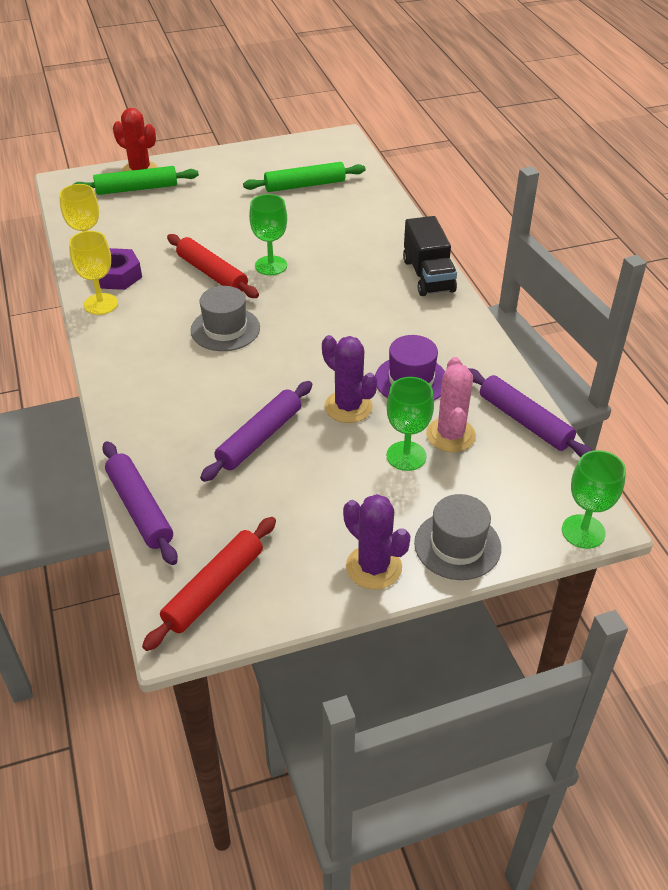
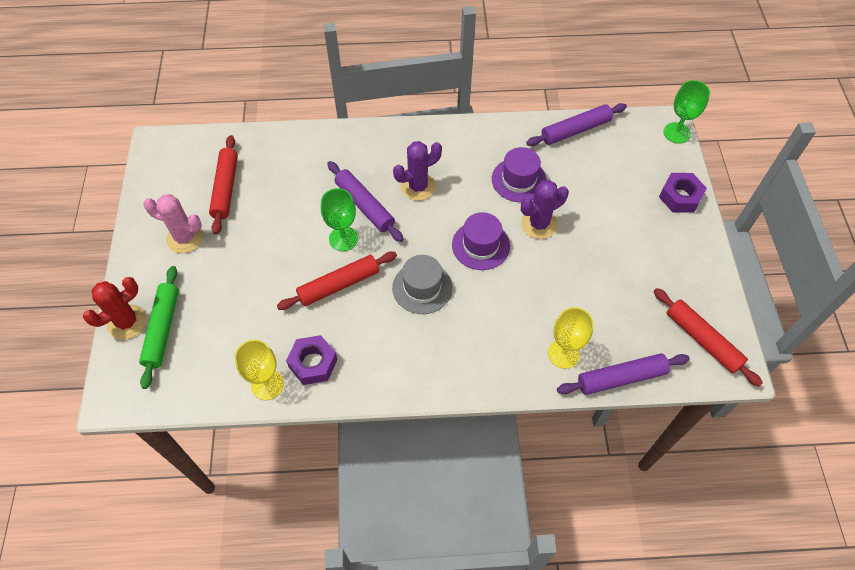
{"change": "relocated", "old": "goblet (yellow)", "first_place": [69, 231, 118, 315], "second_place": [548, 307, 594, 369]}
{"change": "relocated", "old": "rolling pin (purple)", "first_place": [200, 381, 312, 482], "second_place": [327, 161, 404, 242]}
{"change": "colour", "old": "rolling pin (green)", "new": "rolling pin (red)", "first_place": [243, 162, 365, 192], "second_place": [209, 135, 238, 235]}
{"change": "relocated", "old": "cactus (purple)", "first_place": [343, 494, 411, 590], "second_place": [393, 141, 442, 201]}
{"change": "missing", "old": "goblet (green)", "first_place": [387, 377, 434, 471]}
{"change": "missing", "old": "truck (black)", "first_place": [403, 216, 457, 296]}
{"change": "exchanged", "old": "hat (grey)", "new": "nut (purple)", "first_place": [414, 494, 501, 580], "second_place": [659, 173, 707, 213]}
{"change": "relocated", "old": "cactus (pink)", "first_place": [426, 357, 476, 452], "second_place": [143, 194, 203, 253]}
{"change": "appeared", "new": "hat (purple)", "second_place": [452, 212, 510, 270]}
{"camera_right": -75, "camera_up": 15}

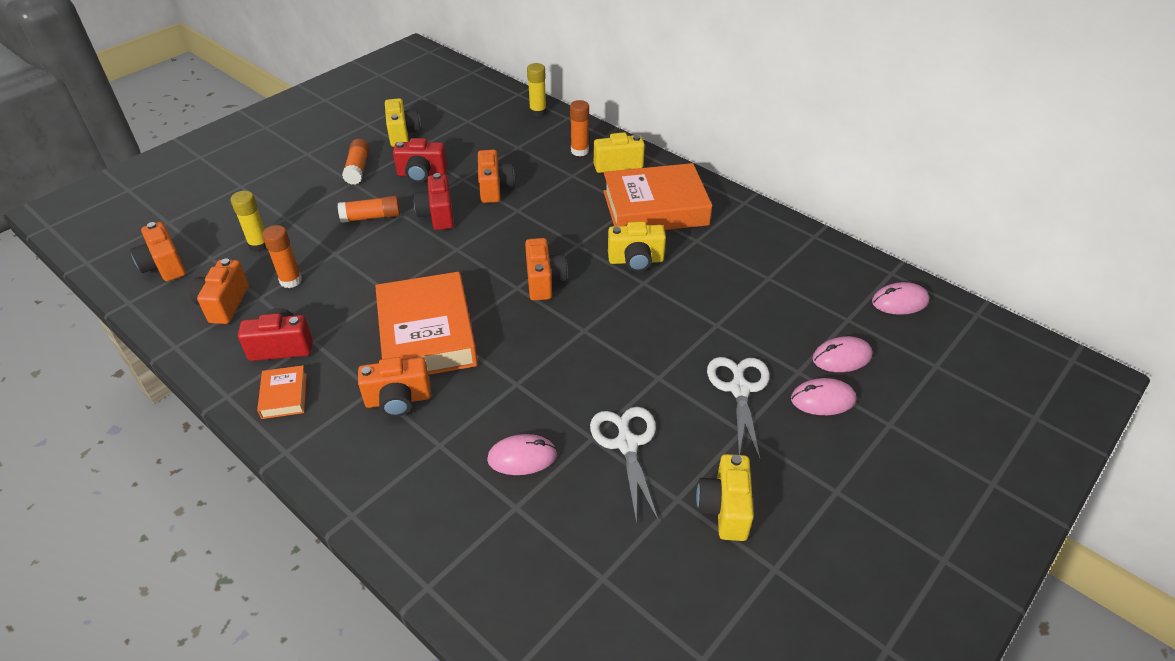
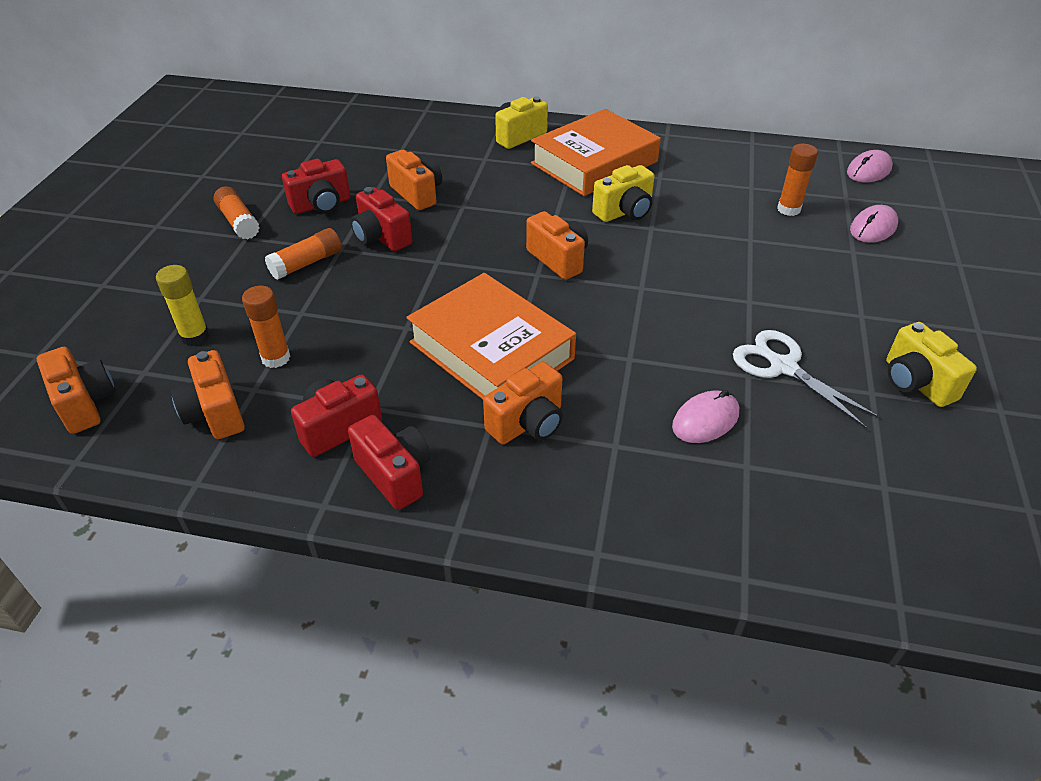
{"change": "spun", "old": "camera (orange)", "first_place": [130, 222, 186, 281], "second_place": [37, 347, 115, 434], "degrees": -150}
{"change": "exchanged", "old": "book (orange)", "new": "camera (red)", "first_place": [257, 365, 307, 419], "second_place": [348, 415, 431, 510]}
{"change": "missing", "old": "camera (yellow)", "first_place": [385, 98, 421, 147]}
{"change": "missing", "old": "glue stick (yellow)", "first_place": [527, 63, 547, 117]}
{"change": "relocated", "old": "glue stick (orange)", "first_place": [570, 100, 589, 156], "second_place": [777, 144, 818, 216]}
{"change": "missing", "old": "scissors (white)", "first_place": [707, 357, 770, 461]}
{"change": "missing", "old": "mouse (pink)", "first_place": [791, 378, 856, 415]}
{"camera_right": -30, "camera_up": 0}

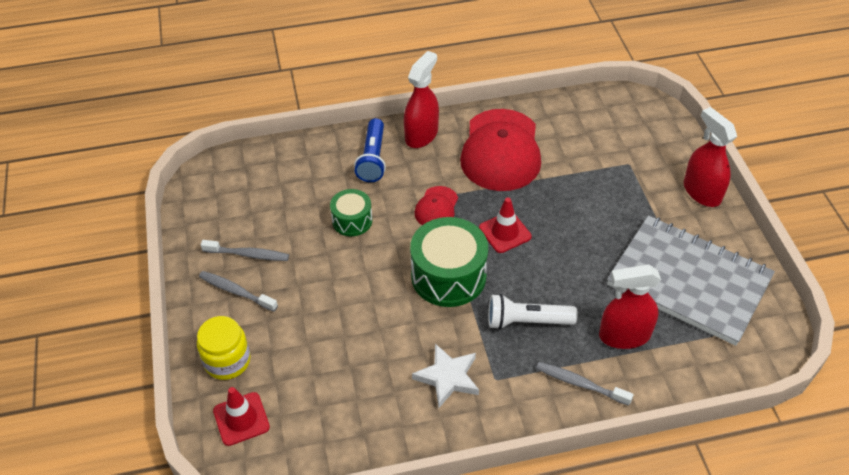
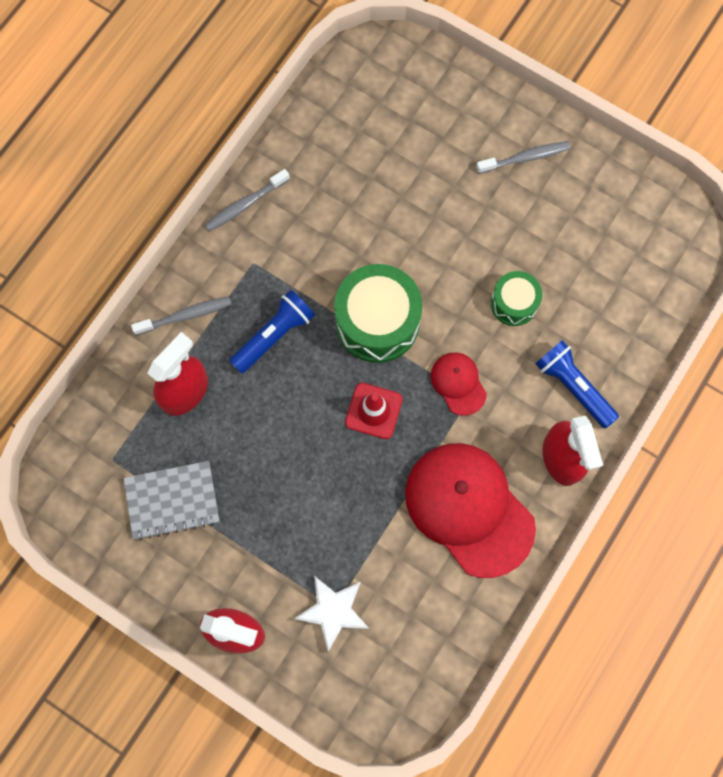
{"change": "missing", "old": "jar (yellow)", "first_place": [197, 316, 250, 380]}
{"change": "relocated", "old": "toothbrush (grey)", "first_place": [201, 240, 289, 261], "second_place": [205, 169, 290, 232]}
{"change": "missing", "old": "traffic cone (red)", "first_place": [213, 387, 270, 446]}
{"change": "relocated", "old": "star (white)", "first_place": [412, 344, 479, 408], "second_place": [294, 576, 369, 652]}
{"change": "colour", "old": "flashlight (white)", "new": "flashlight (blue)", "first_place": [488, 294, 578, 330], "second_place": [229, 290, 315, 374]}
{"change": "size", "old": "notebook (grey)", "first_place": [607, 216, 775, 346], "second_place": [123, 461, 220, 540], "factor": 0.55}
{"camera_right": 135, "camera_up": 25}

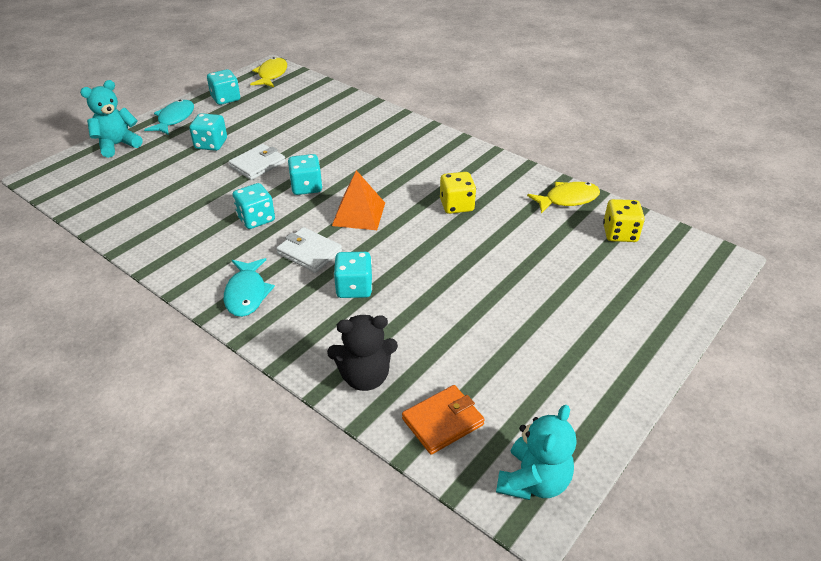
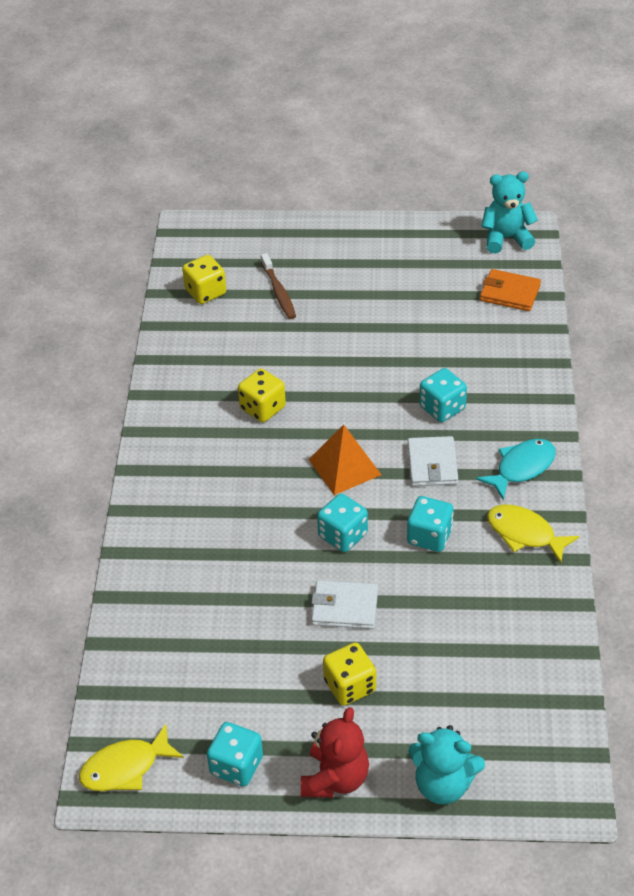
{"change": "exchanged", "old": "fish (turquoise)", "new": "teddy bear (red)", "first_place": [144, 99, 194, 135], "second_place": [301, 707, 369, 798]}
{"change": "colour", "old": "dice (turquoise)", "new": "dice (yellow)", "first_place": [189, 113, 227, 151], "second_place": [323, 642, 376, 706]}
{"change": "missing", "old": "teddy bear (black)", "first_place": [327, 315, 398, 391]}
{"change": "relocated", "old": "fish (yellow)", "first_place": [527, 182, 600, 213], "second_place": [487, 505, 579, 564]}
{"change": "appeared", "new": "toothbrush (brown)", "second_place": [261, 253, 296, 319]}
{"camera_right": -125, "camera_up": 5}

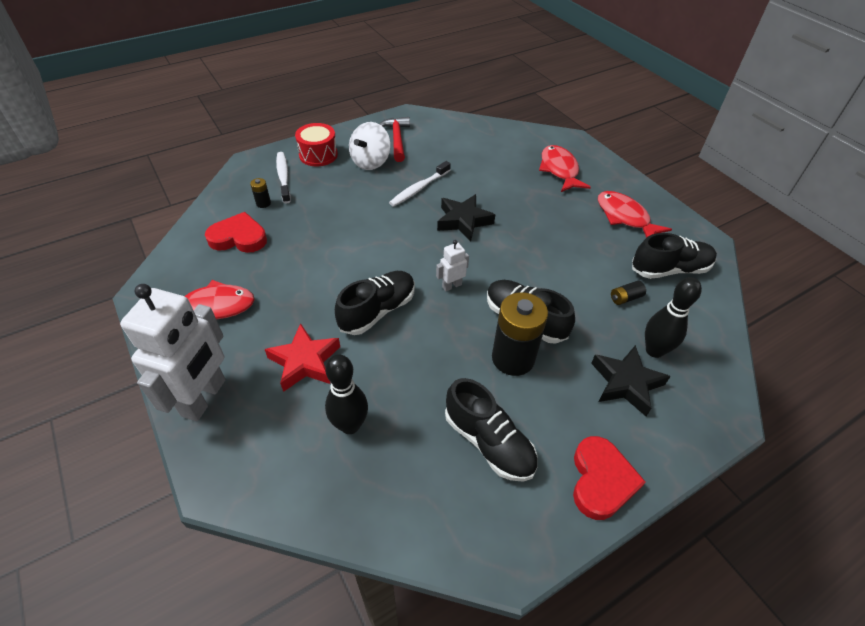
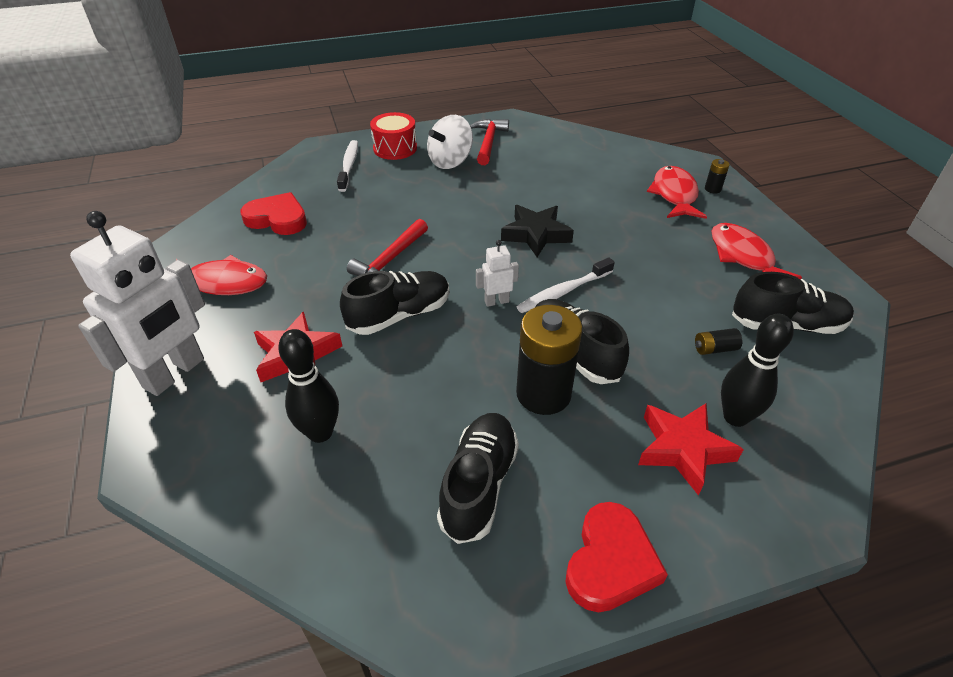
{"change": "relocated", "old": "battery (black)", "first_place": [250, 178, 271, 208], "second_place": [705, 159, 730, 194]}
{"change": "relocated", "old": "toothbrush (white)", "first_place": [389, 161, 451, 207], "second_place": [516, 257, 615, 313]}
{"change": "spun", "old": "shoe (black)", "first_place": [445, 378, 538, 482], "second_place": [437, 413, 519, 544], "degrees": -135}
{"change": "colour", "old": "star (black)", "new": "star (red)", "first_place": [591, 345, 671, 416], "second_place": [638, 403, 744, 496]}
{"change": "appeared", "new": "hammer (red)", "second_place": [347, 219, 428, 276]}
{"camera_right": 15, "camera_up": -5}

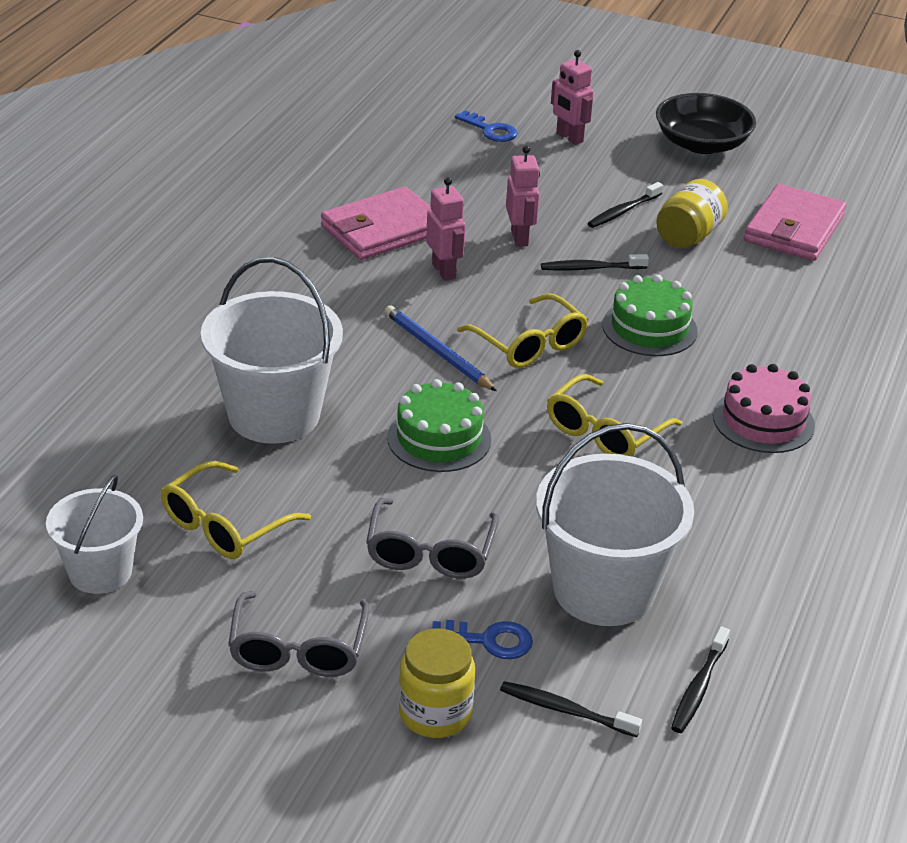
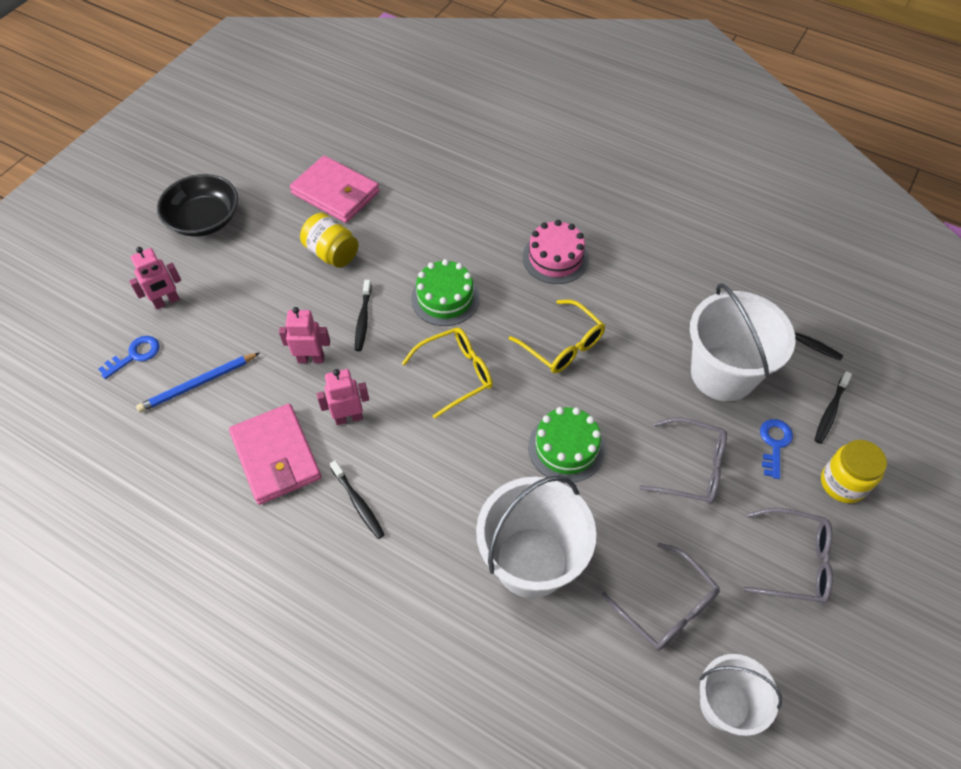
{"change": "colour", "old": "glasses (yellow)", "new": "glasses (grey)", "first_place": [161, 461, 311, 559], "second_place": [601, 543, 720, 651]}
{"change": "relocated", "old": "pencil (blue)", "first_place": [385, 305, 497, 391], "second_place": [136, 353, 259, 413]}
{"change": "relocated", "old": "toothbrush (black)", "first_place": [588, 182, 663, 228], "second_place": [330, 460, 385, 539]}
{"camera_right": -80, "camera_up": 20}

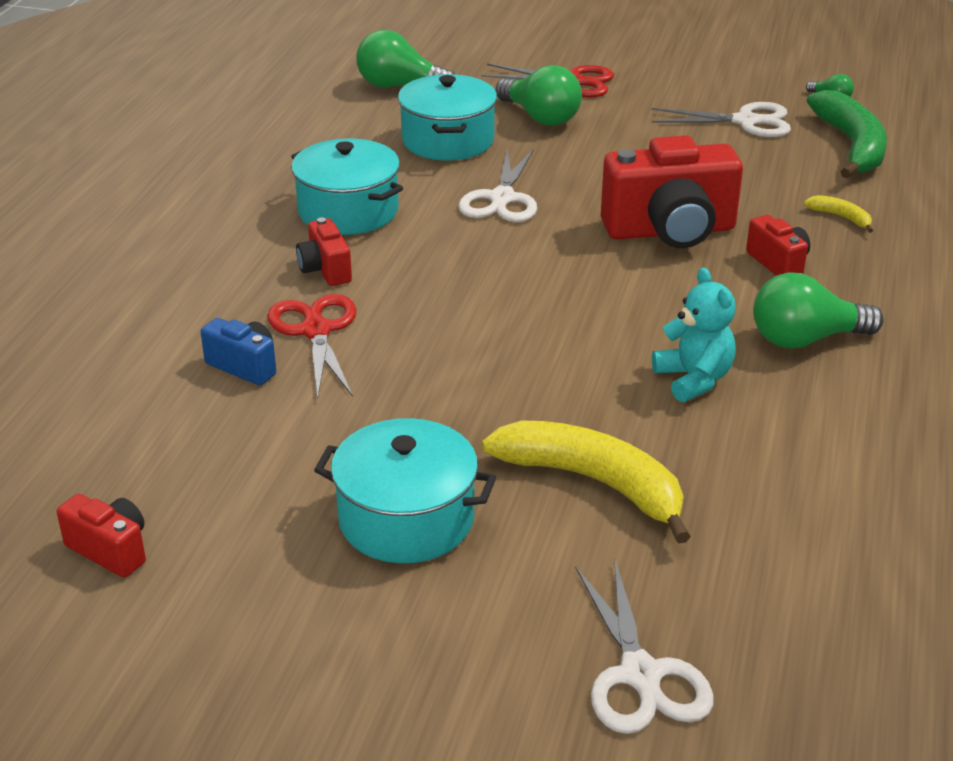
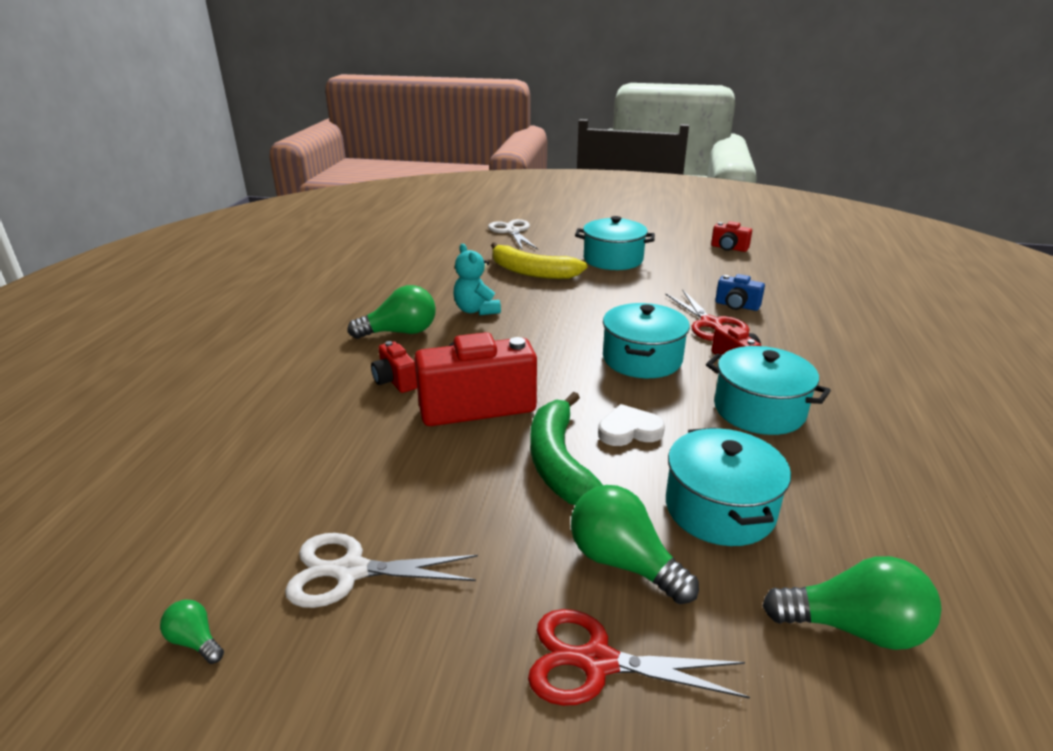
{"change": "exchanged", "old": "scissors (white)", "new": "heart (white)", "first_place": [458, 149, 537, 222], "second_place": [598, 404, 665, 446]}
{"change": "missing", "old": "banana (yellow)", "first_place": [803, 195, 873, 233]}
{"change": "relocated", "old": "banana (green)", "first_place": [807, 90, 887, 178], "second_place": [530, 392, 603, 505]}
{"change": "appeared", "new": "pot (turquoise)", "second_place": [603, 303, 690, 378]}
{"camera_right": 175, "camera_up": -5}

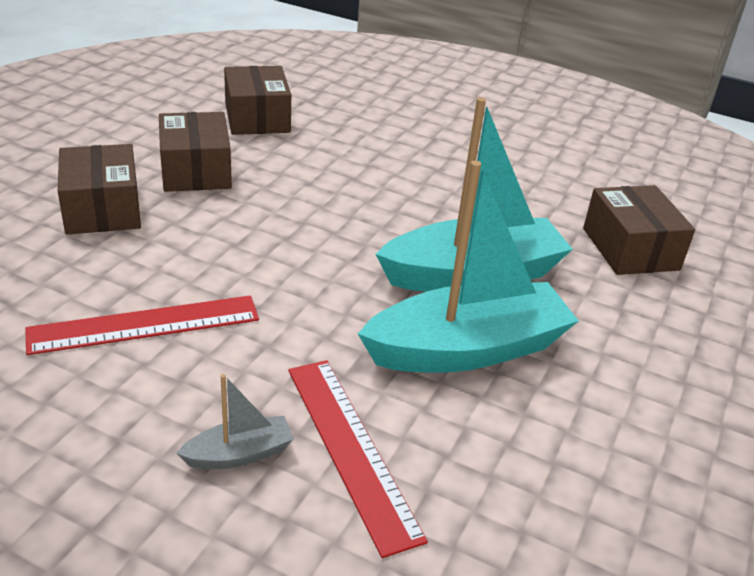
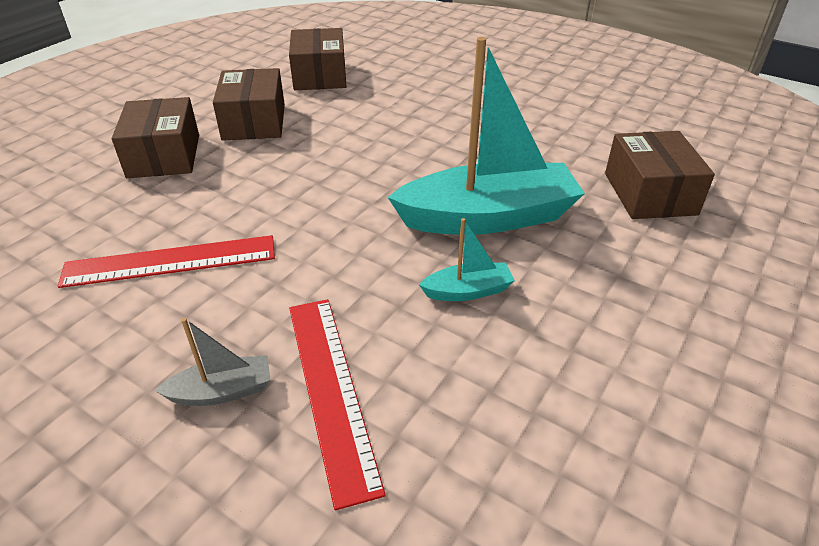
{"change": "size", "old": "boat (turquoise)", "first_place": [358, 161, 579, 373], "second_place": [419, 218, 515, 301], "factor": 0.44}
{"camera_right": 10, "camera_up": 5}

